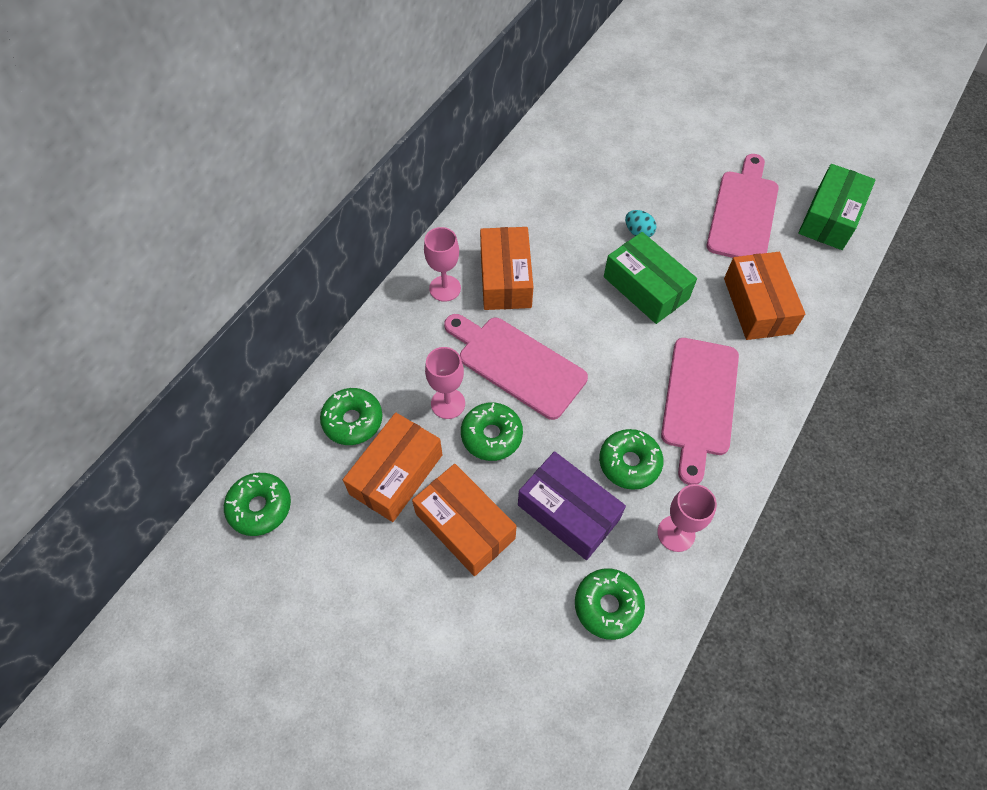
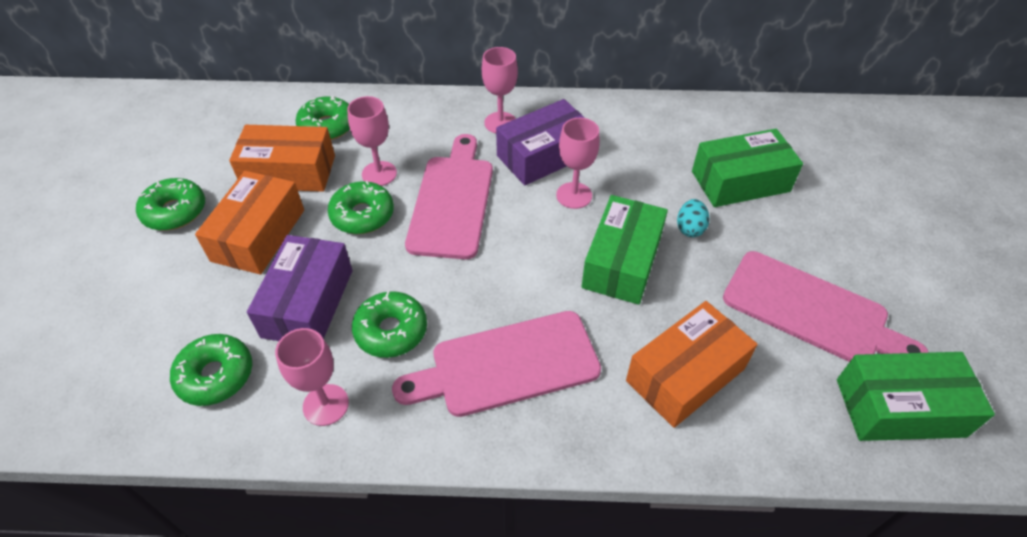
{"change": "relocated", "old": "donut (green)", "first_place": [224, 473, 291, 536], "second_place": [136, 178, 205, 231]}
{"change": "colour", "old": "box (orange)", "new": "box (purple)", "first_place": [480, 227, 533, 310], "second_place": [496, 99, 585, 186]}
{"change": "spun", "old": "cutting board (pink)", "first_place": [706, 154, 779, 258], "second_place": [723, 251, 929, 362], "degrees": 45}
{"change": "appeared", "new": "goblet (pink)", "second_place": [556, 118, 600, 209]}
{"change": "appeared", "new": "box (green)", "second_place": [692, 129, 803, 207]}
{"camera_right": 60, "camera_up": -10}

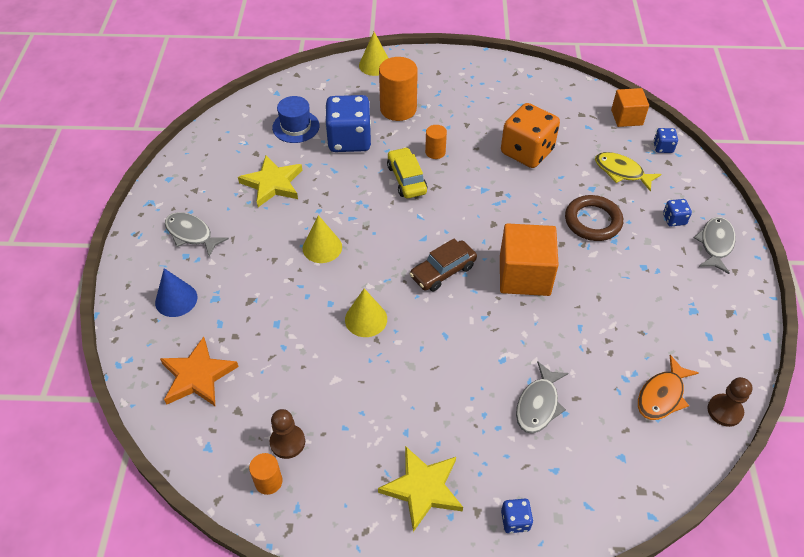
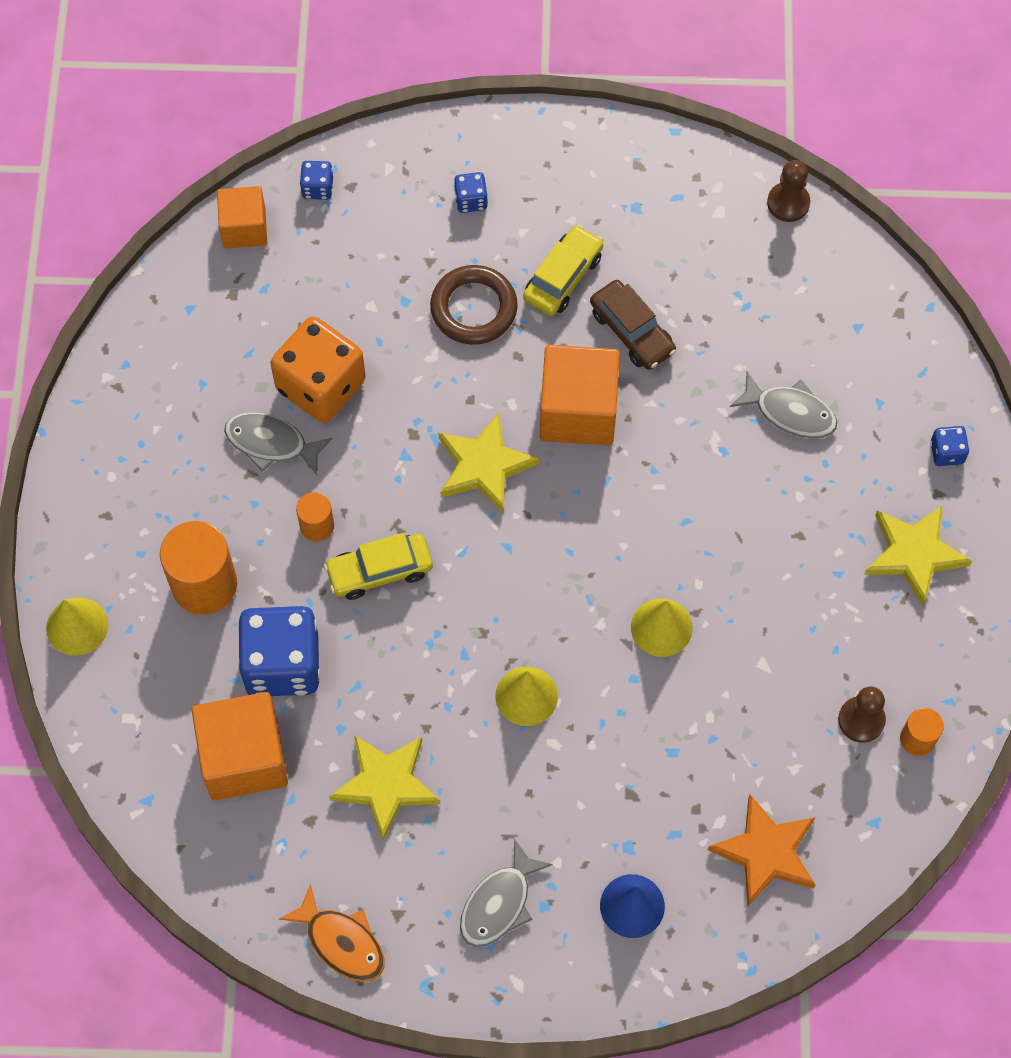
{"change": "exchanged", "old": "hat (blue)", "new": "cube (orange)", "first_place": [272, 96, 320, 143], "second_place": [192, 692, 288, 800]}
{"change": "relocated", "old": "car (brown)", "first_place": [410, 238, 477, 291], "second_place": [590, 280, 676, 370]}
{"change": "missing", "old": "fish (yellow)", "first_place": [595, 152, 661, 192]}
{"change": "relocated", "old": "fish (orange)", "first_place": [638, 355, 699, 420], "second_place": [279, 884, 384, 982]}
{"change": "relocated", "old": "fish (grey)", "first_place": [694, 217, 735, 274], "second_place": [224, 412, 333, 475]}
{"change": "appeared", "new": "star (yellow)", "second_place": [438, 413, 539, 514]}
{"change": "appeared", "new": "car (yellow)", "second_place": [523, 225, 603, 316]}
{"camera_right": -90, "camera_up": 15}

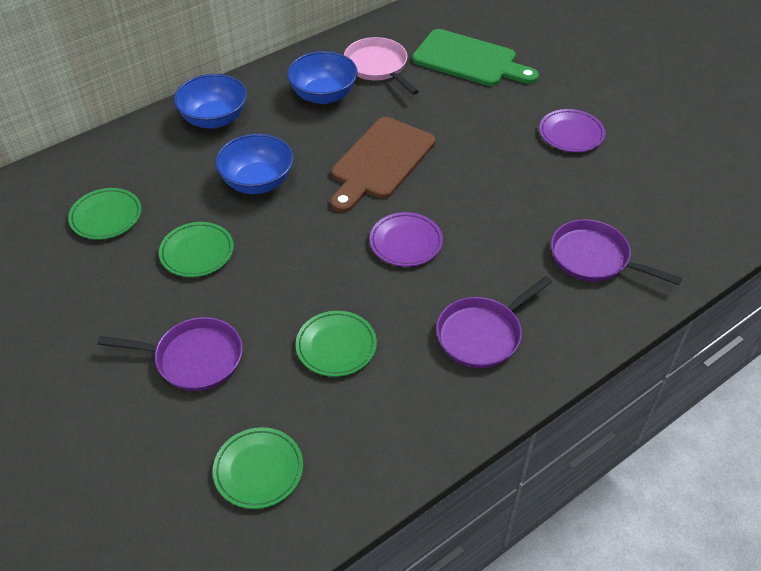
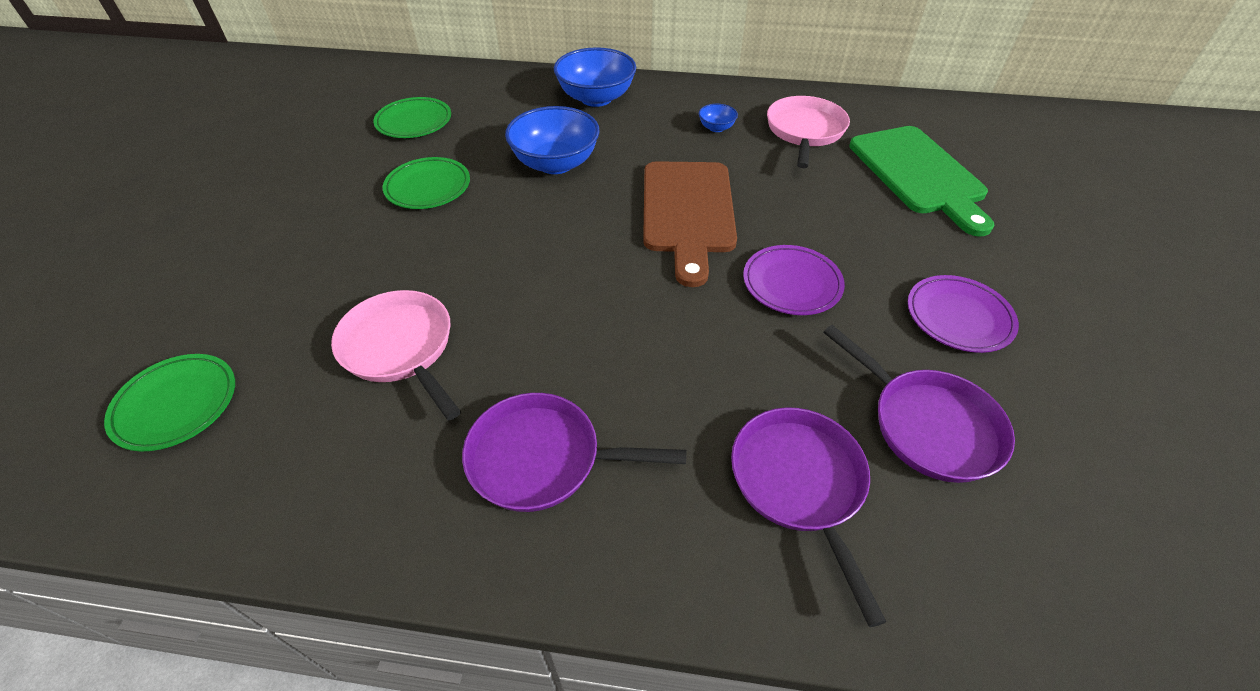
{"change": "relocated", "old": "pan (purple)", "first_place": [97, 317, 243, 391], "second_place": [823, 325, 1015, 483]}
{"change": "size", "old": "bowl (blue)", "first_place": [287, 51, 358, 104], "second_place": [699, 104, 738, 132], "factor": 0.46}
{"change": "exchanged", "old": "plate (green)", "new": "pan (pink)", "first_place": [296, 311, 377, 377], "second_place": [331, 290, 461, 420]}
{"change": "spun", "old": "cutting board (brown)", "first_place": [331, 117, 435, 213], "second_place": [643, 161, 737, 287], "degrees": -75}
{"change": "relocated", "old": "plate (purple)", "first_place": [370, 212, 443, 267], "second_place": [743, 245, 845, 315]}
{"camera_right": 45, "camera_up": 0}

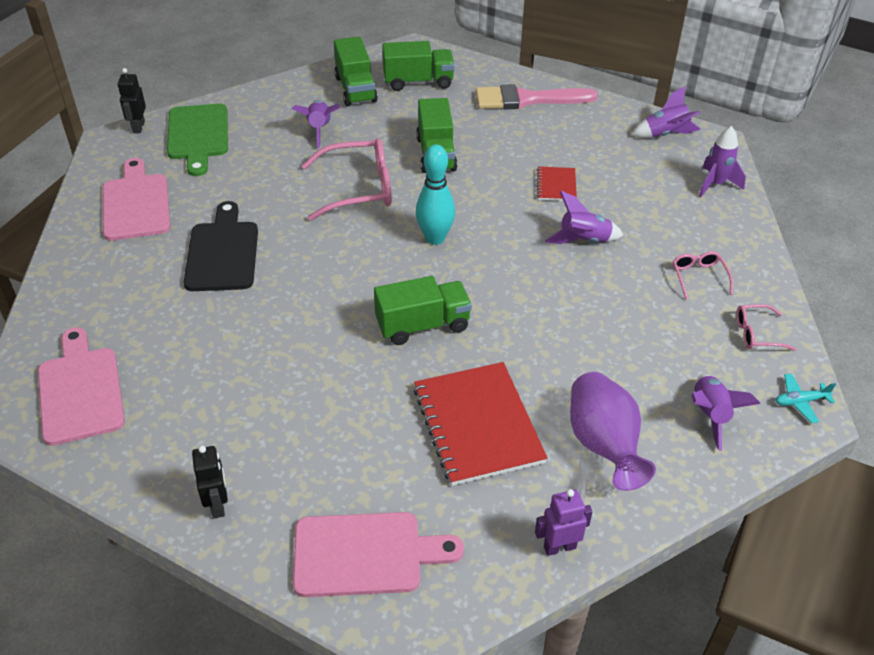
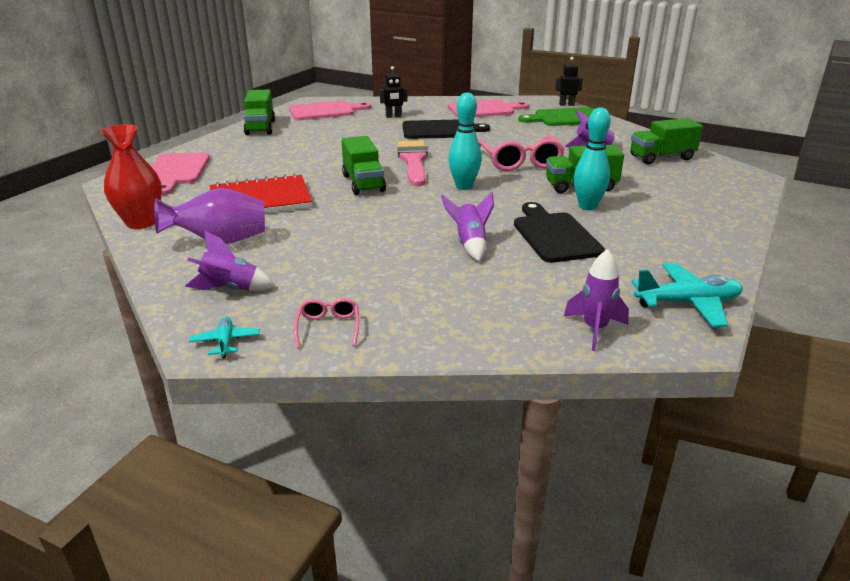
{"change": "relocated", "old": "robot (black)", "first_place": [192, 445, 228, 518], "second_place": [380, 66, 407, 118]}
{"change": "relocated", "old": "truck (green)", "first_place": [382, 41, 455, 91], "second_place": [244, 89, 275, 135]}
{"change": "relocated", "old": "brush (pink)", "first_place": [475, 84, 598, 109], "second_place": [397, 140, 428, 186]}
{"change": "exchanged", "old": "robot (purple)", "new": "vase (red)", "first_place": [535, 489, 593, 556], "second_place": [100, 124, 162, 229]}
{"change": "exchanged", "old": "notebook (red)", "new": "cutting board (black)", "first_place": [537, 166, 577, 201], "second_place": [514, 202, 605, 263]}
{"change": "exchanged", "old": "rocket (purple)", "new": "plane (turquoise)", "first_place": [632, 85, 701, 138], "second_place": [632, 263, 743, 327]}
{"change": "missing", "old": "glasses (pink)", "first_place": [673, 251, 733, 300]}
{"change": "appeared", "new": "bowling pin (turquoise)", "second_place": [574, 107, 611, 210]}
{"camera_right": 90, "camera_up": -15}

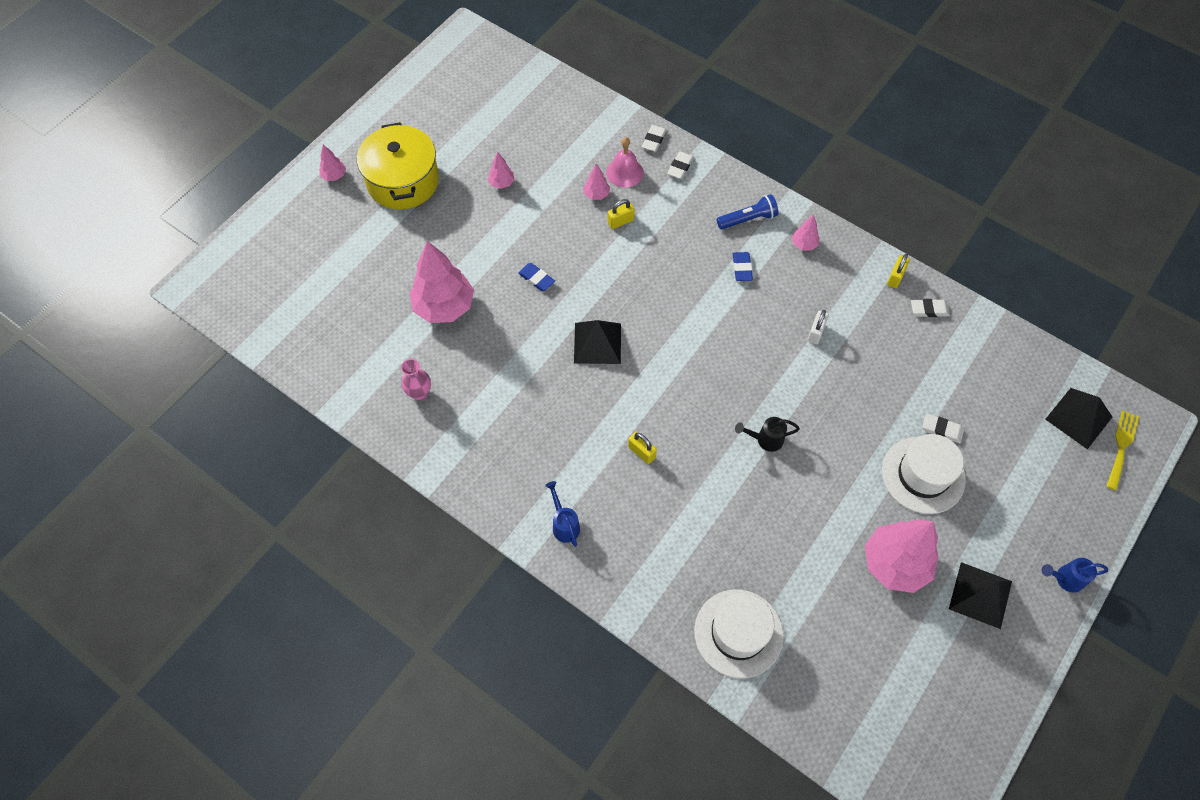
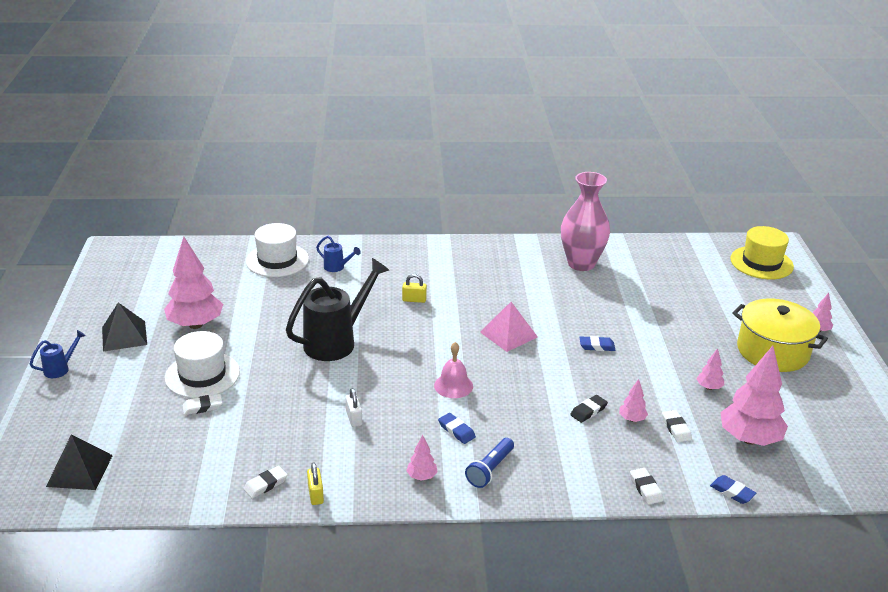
{"change": "size", "old": "vase (pink)", "first_place": [401, 359, 431, 401], "second_place": [561, 172, 610, 271], "factor": 2.16}
{"change": "relocated", "old": "tree (pink)", "first_place": [410, 241, 474, 323], "second_place": [720, 346, 788, 446]}
{"change": "relocated", "old": "watering can (blue)", "first_place": [545, 481, 580, 547], "second_place": [316, 236, 361, 272]}
{"change": "colour", "old": "pyramid (black)", "new": "pyramid (pink)", "first_place": [574, 320, 621, 364], "second_place": [480, 302, 538, 352]}
{"change": "relocated", "old": "bell (pink)", "first_place": [606, 137, 643, 188], "second_place": [434, 342, 473, 398]}
{"change": "exchanged", "old": "padlock (yellow)", "new": "eraser (black)", "first_place": [608, 199, 635, 229], "second_place": [570, 395, 608, 423]}
{"change": "relocated", "old": "eraser (white)", "first_place": [667, 151, 694, 179], "second_place": [662, 410, 692, 442]}
{"change": "size", "old": "watering can (black)", "first_place": [735, 417, 800, 452], "second_place": [286, 258, 389, 361], "factor": 2.22}
{"change": "missing", "old": "fork (yellow)", "first_place": [1106, 410, 1139, 491]}
{"change": "appeared", "new": "eraser (blue)", "second_place": [710, 475, 756, 504]}
{"change": "appeared", "new": "hat (yellow)", "second_place": [730, 226, 794, 279]}
{"camera_right": 140, "camera_up": -30}

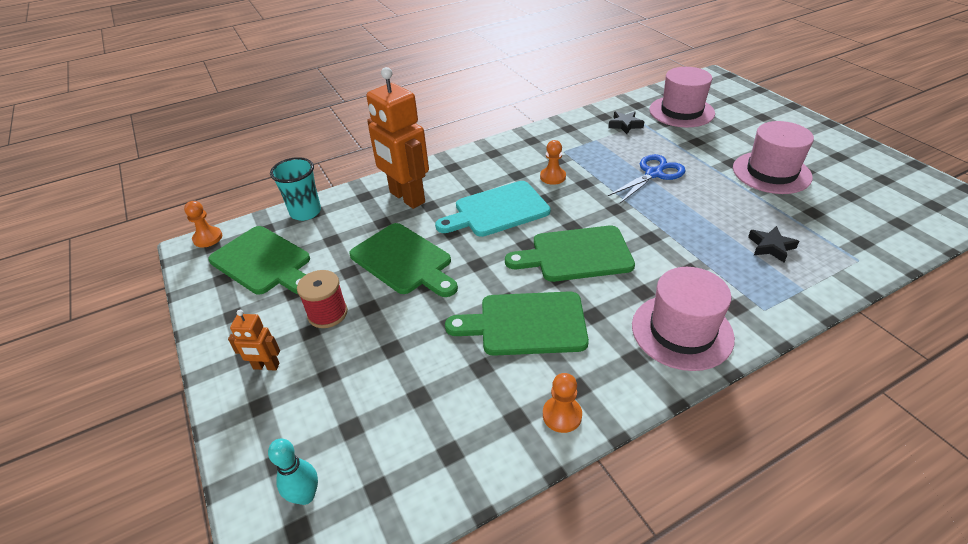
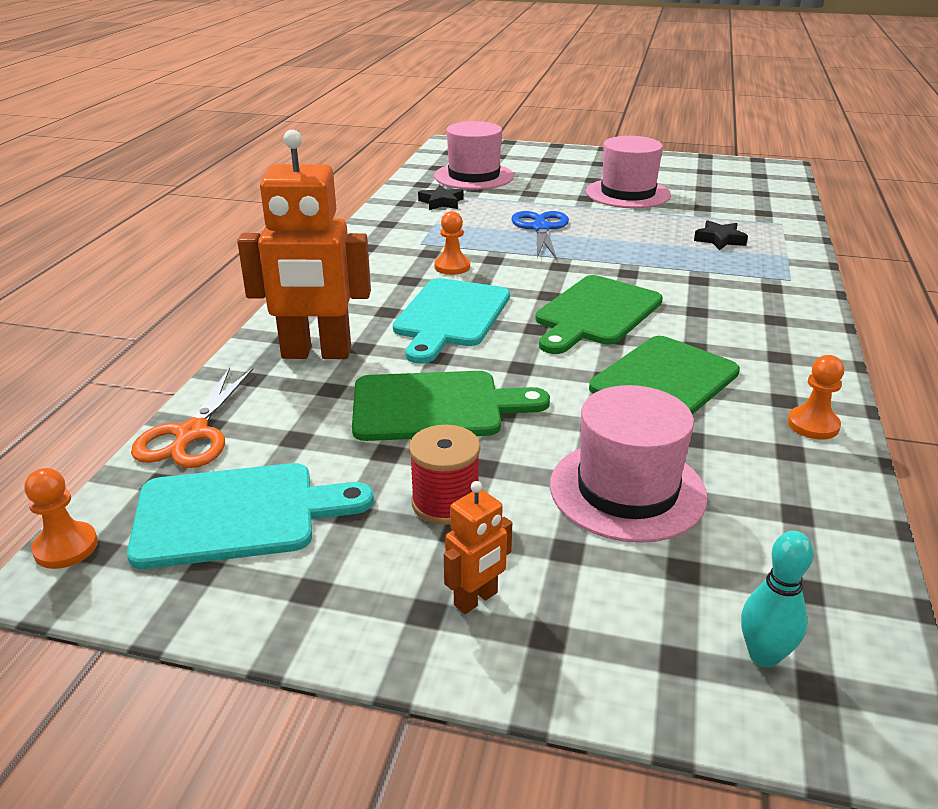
{"change": "colour", "old": "cutting board (green)", "new": "cutting board (turquoise)", "first_place": [208, 226, 310, 295], "second_place": [127, 463, 374, 569]}
{"change": "exchanged", "old": "cup (turquoise)", "new": "scissors (orange)", "first_place": [270, 157, 321, 221], "second_place": [131, 367, 253, 468]}
{"change": "relocated", "old": "hat (pink)", "first_place": [632, 267, 735, 371], "second_place": [550, 385, 708, 543]}
{"camera_right": -50, "camera_up": -10}

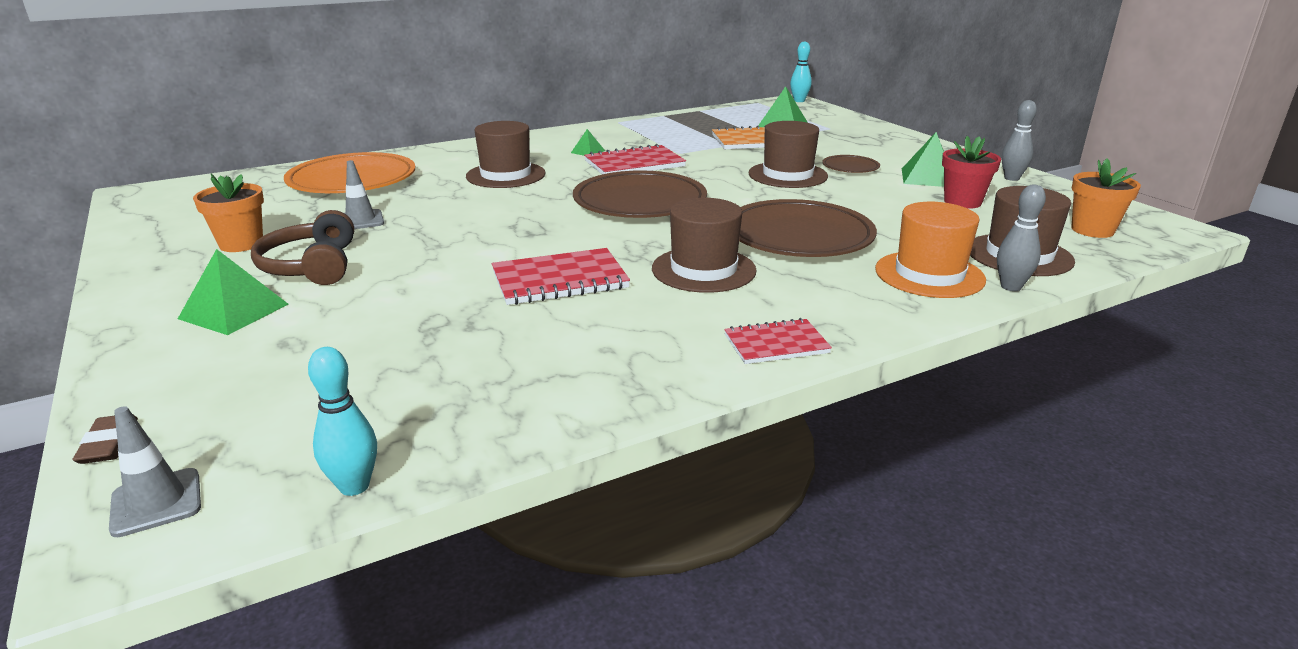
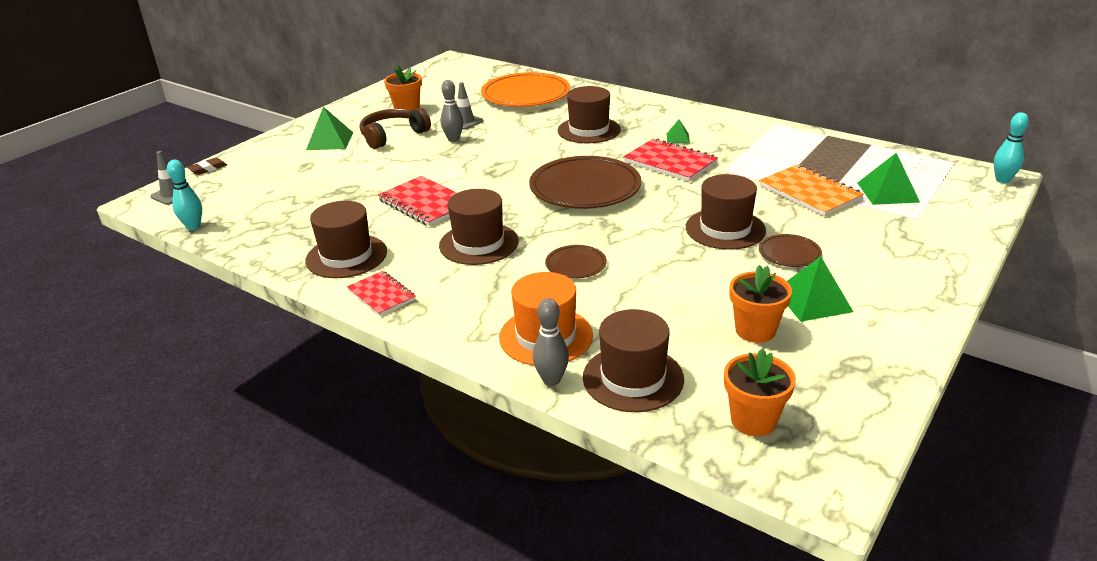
{"change": "size", "old": "plate (brown)", "first_place": [739, 199, 877, 257], "second_place": [545, 245, 607, 279], "factor": 0.47}
{"change": "colour", "old": "flower pot (red)", "new": "flower pot (orange)", "first_place": [942, 136, 1001, 209], "second_place": [730, 265, 792, 343]}
{"change": "relocated", "old": "bowling pin (grey)", "first_place": [1002, 100, 1037, 181], "second_place": [440, 80, 463, 142]}
{"change": "appeared", "new": "hat (brown)", "second_place": [305, 201, 387, 278]}
{"camera_right": 65, "camera_up": 5}

